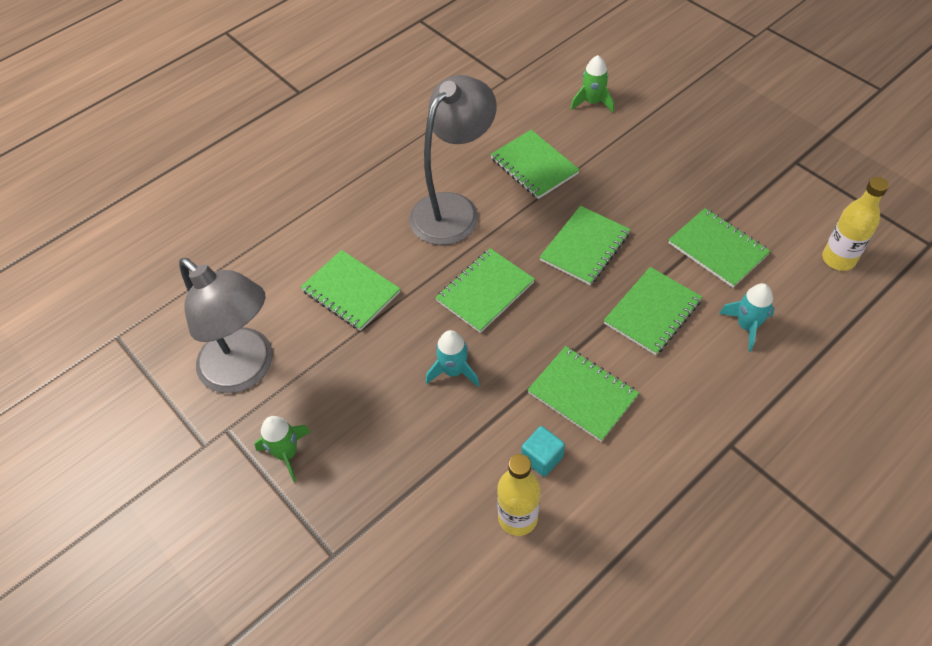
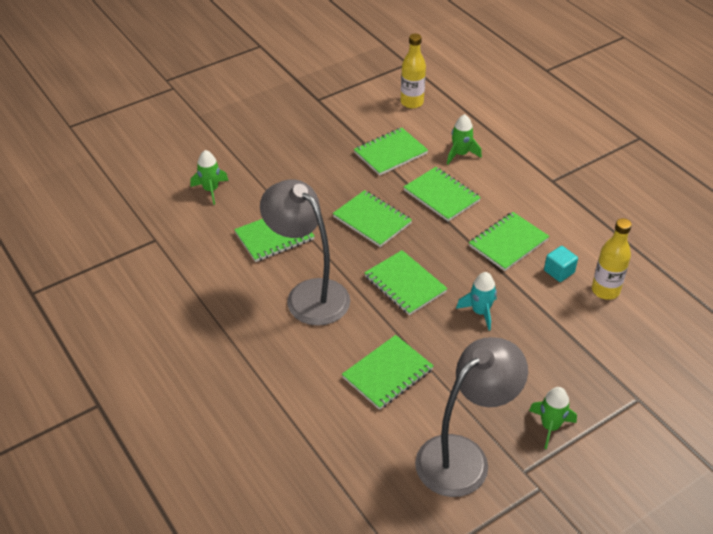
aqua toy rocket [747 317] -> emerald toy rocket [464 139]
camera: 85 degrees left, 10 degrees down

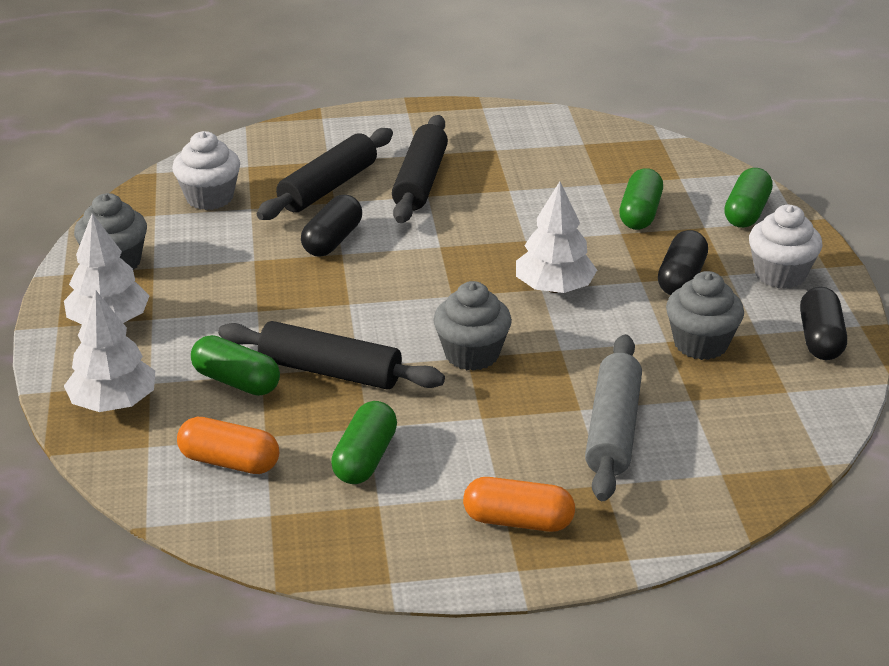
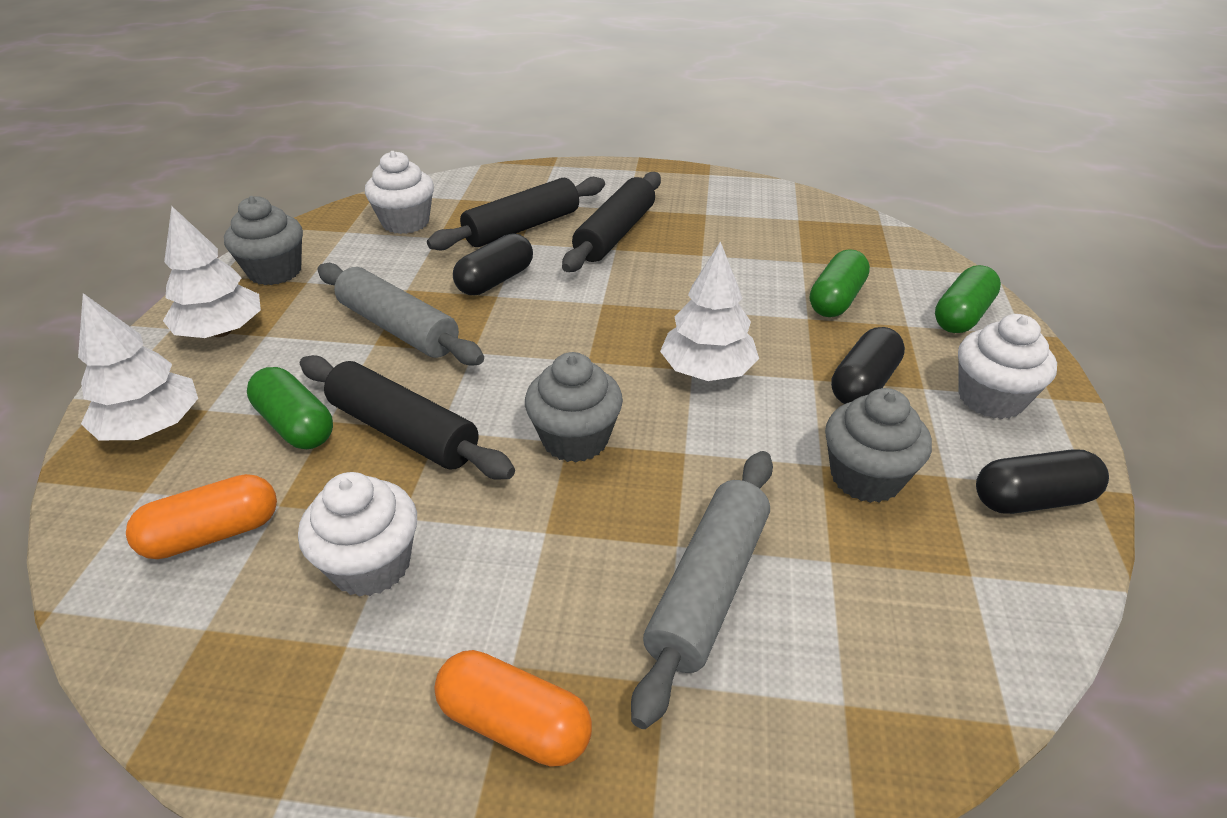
none -> grey dough roller [400 314]
emerald pill [364 442] -> white fairy cake [357 534]
bright orange pill [228 445] -> bright orange pill [201 516], 60 degrees counterclockwise
jet-black pill [823 323] -> jet-black pill [1042 481], 60 degrees clockwise
camera: 15 degrees right, 5 degrees up

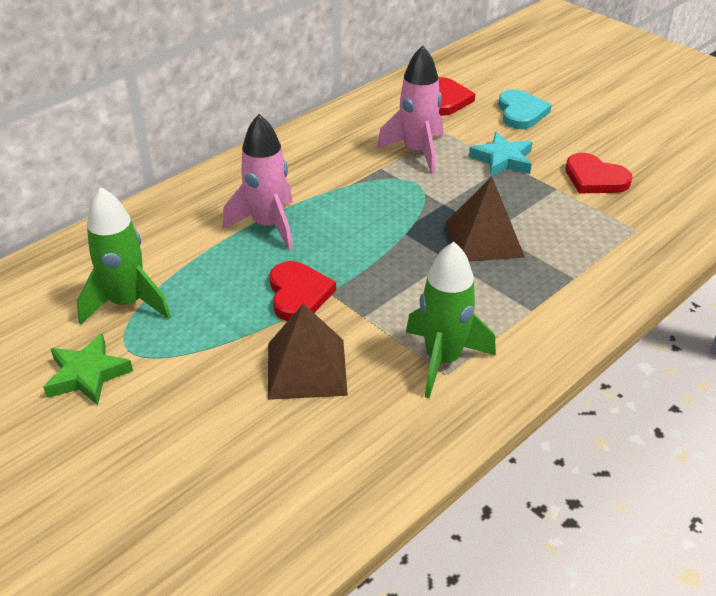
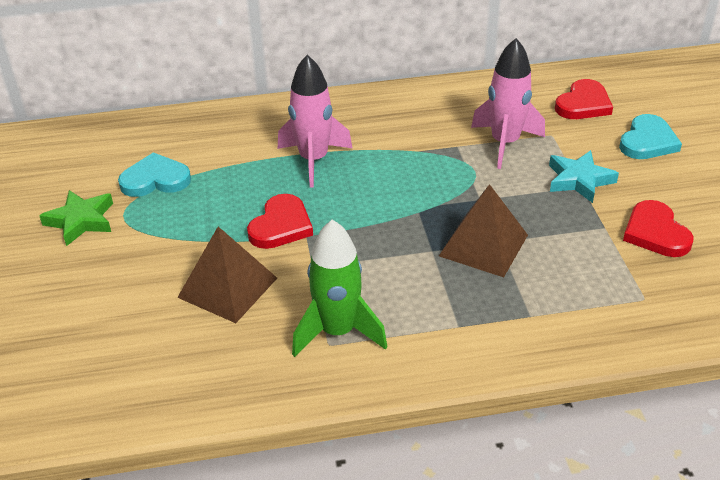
emerald toy rocket [124 256] -> aqua heart [154 174]
camera: 35 degrees right, 0 degrees up

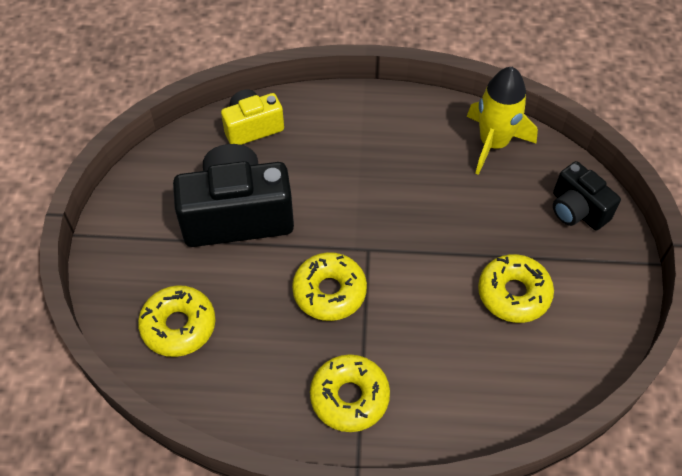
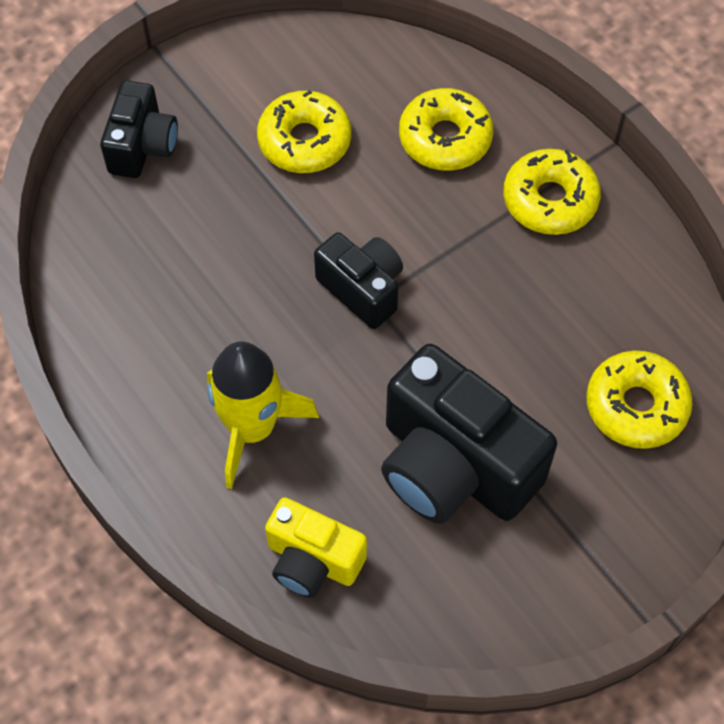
none -> jet-black camera [358 281]
yellow donut [329 286] -> yellow donut [446 129], relocated
yellow toy rocket [502 121] -> yellow toy rocket [263 415], relocated
camera: 130 degrees left, 5 degrees up

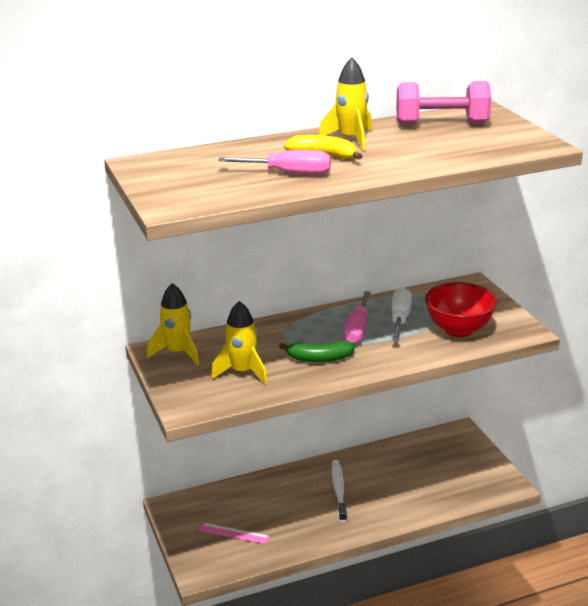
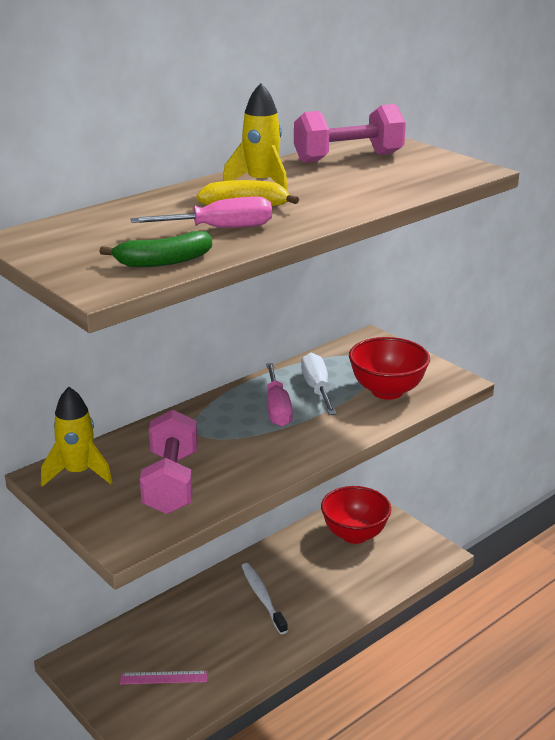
none -> red bowl [356 515]
emerald toy banana [317 351] -> emerald toy banana [155 249], relocated
yellow toy rocket [239 343] -> rosy hand weight [169 462]
camera: 20 degrees left, 0 degrees up

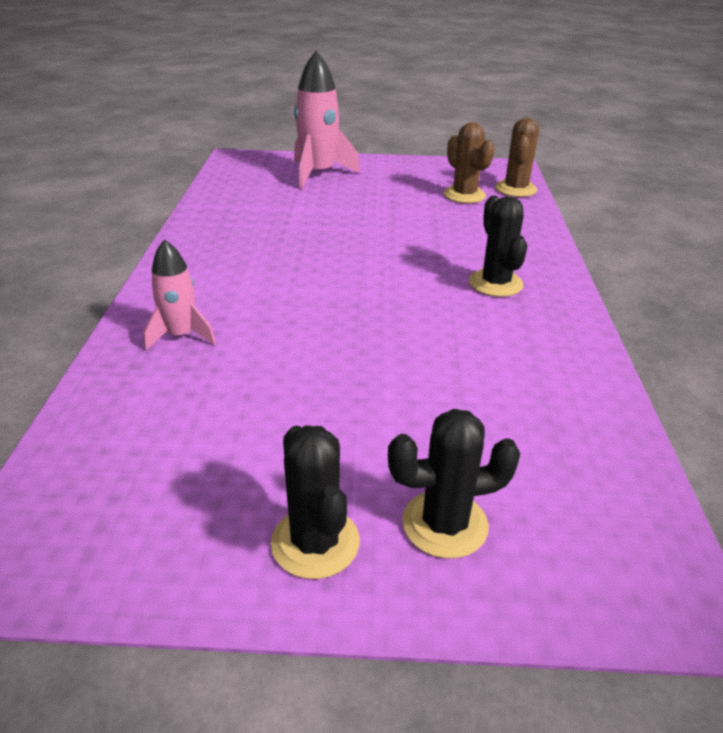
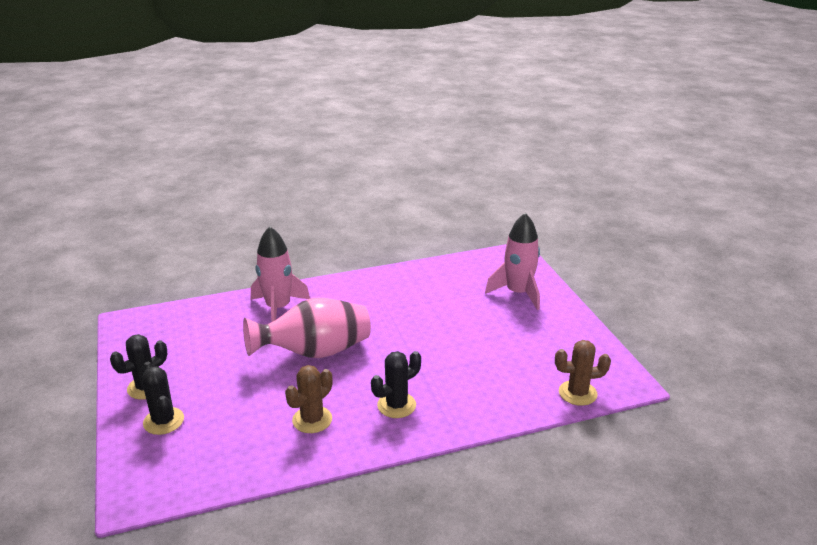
none -> rosy tall vase [307 328]
brown prickly plant [469 162] -> brown prickly plant [308 399], relocated
rosy toy rocket [179 294] -> rosy toy rocket [280 274], x1.67
camera: 70 degrees right, 5 degrees down

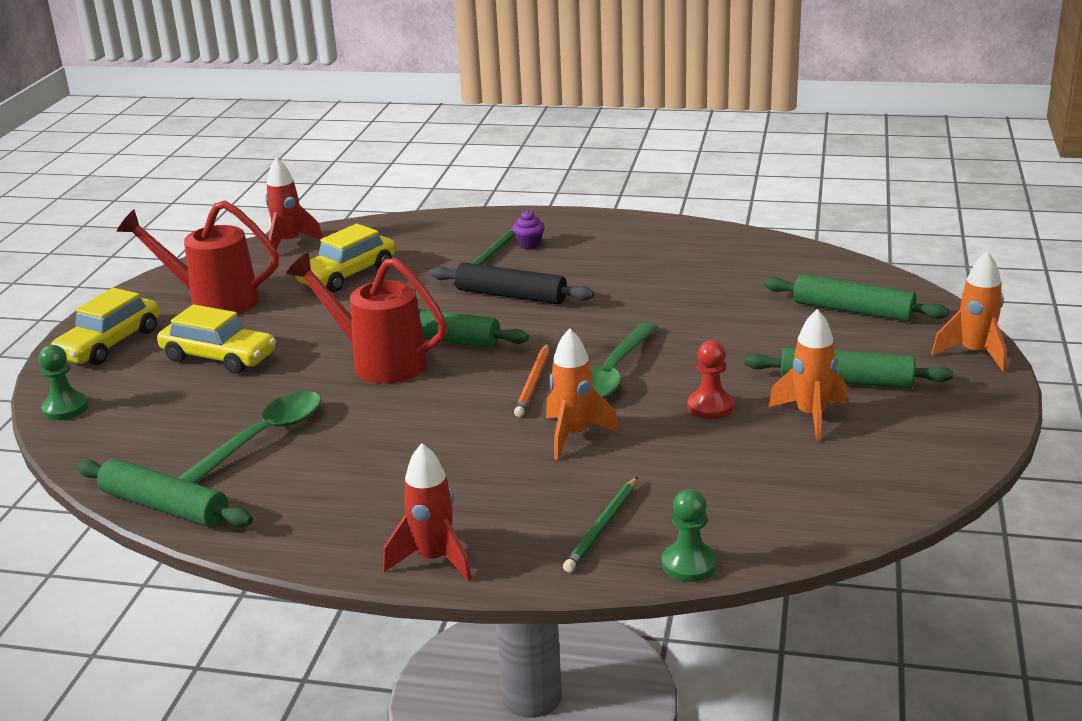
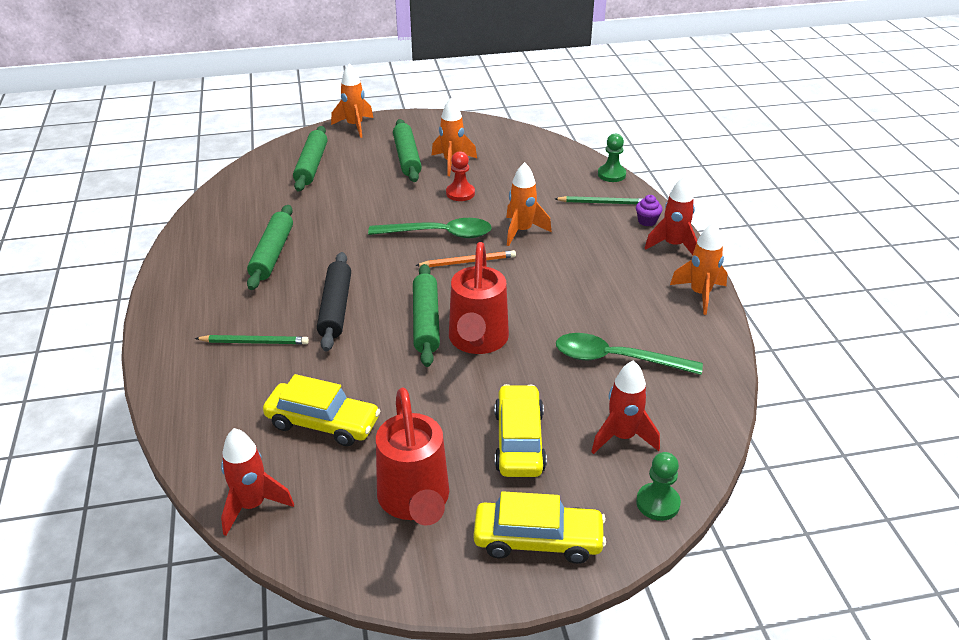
none -> red toy rocket [625 407]
none -> bright orange toy rocket [698 268]
emerald dough roller [165 493] -> emerald dough roller [270 247], relocated
royal purple fairy cake [529 229] -> royal purple fairy cake [649 211], relocated
camera: 115 degrees left, 10 degrees up

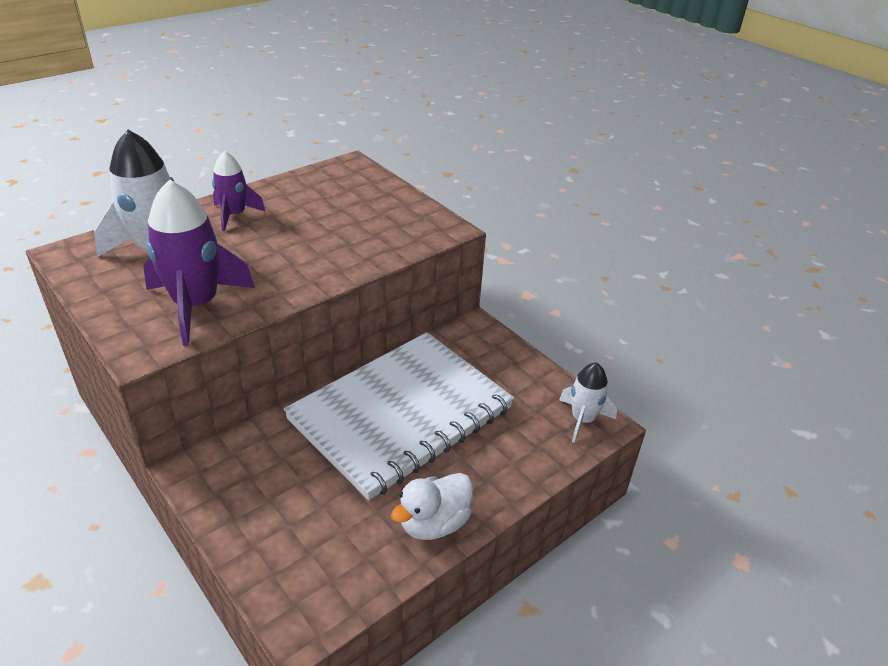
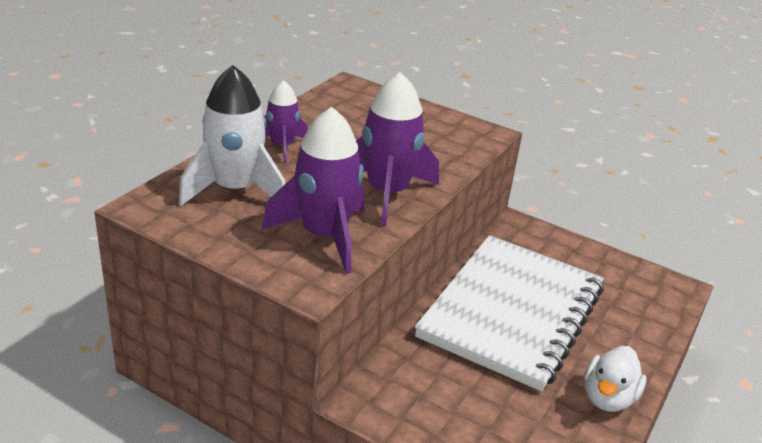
white toy rocket [588 402] -> none
none -> royal purple toy rocket [397 149]
camera: 20 degrees left, 5 degrees down

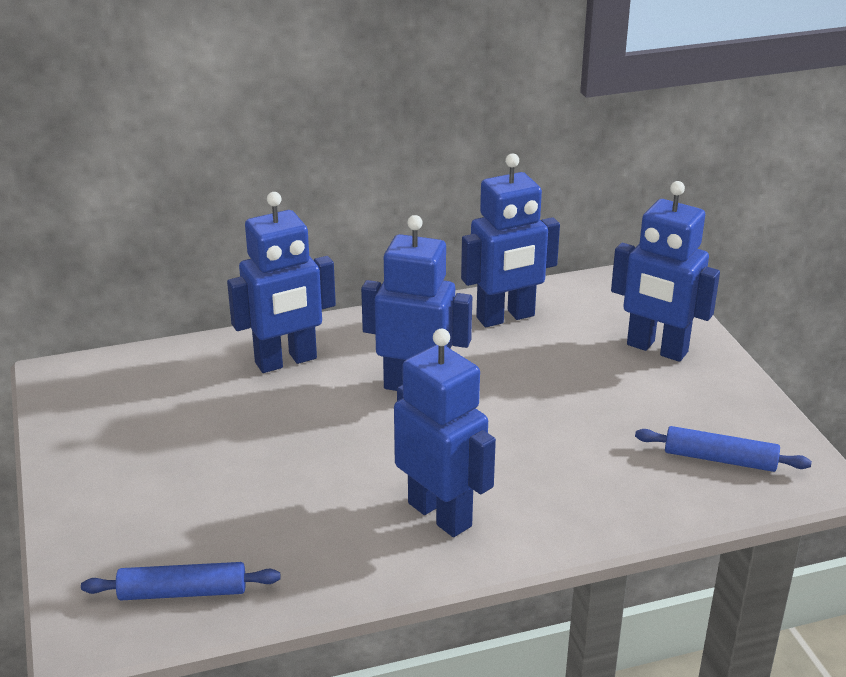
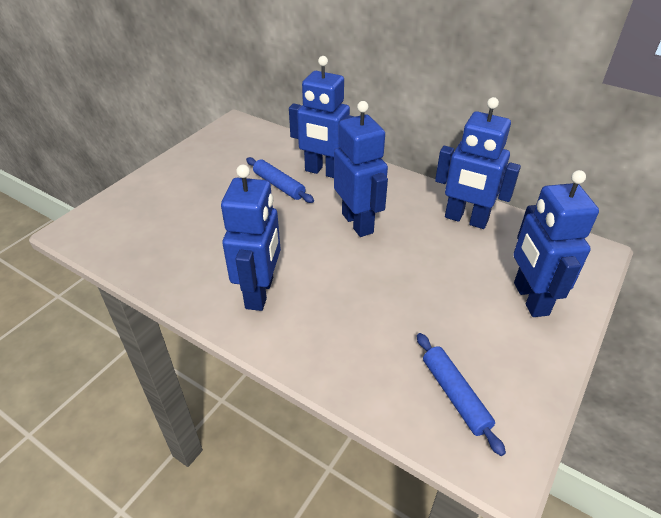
cobalt dough roller [181 581] -> cobalt dough roller [280 180], relocated
camera: 50 degrees right, 10 degrees up

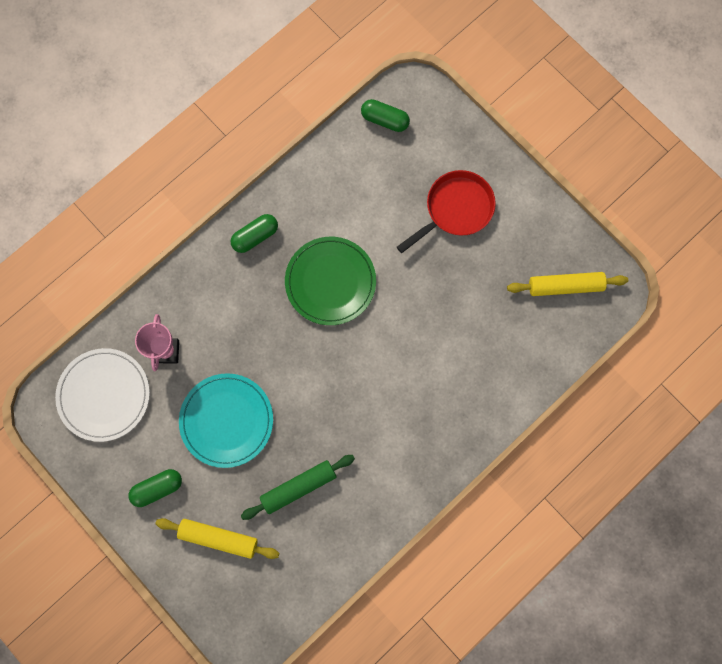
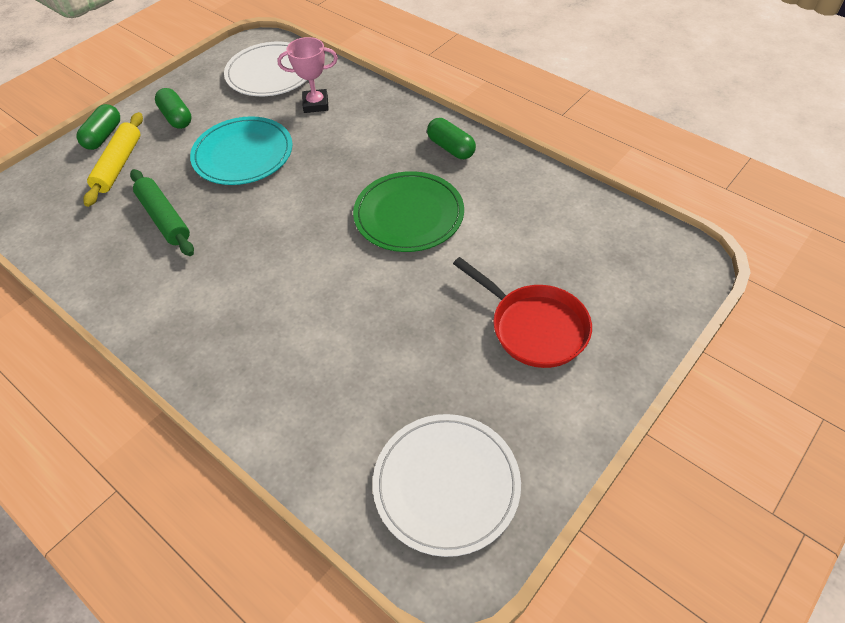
emerald pill [385 115] -> emerald pill [98 127], relocated
yellow dough roller [567 284] -> white plate [447 485]
camera: 85 degrees right, 25 degrees down

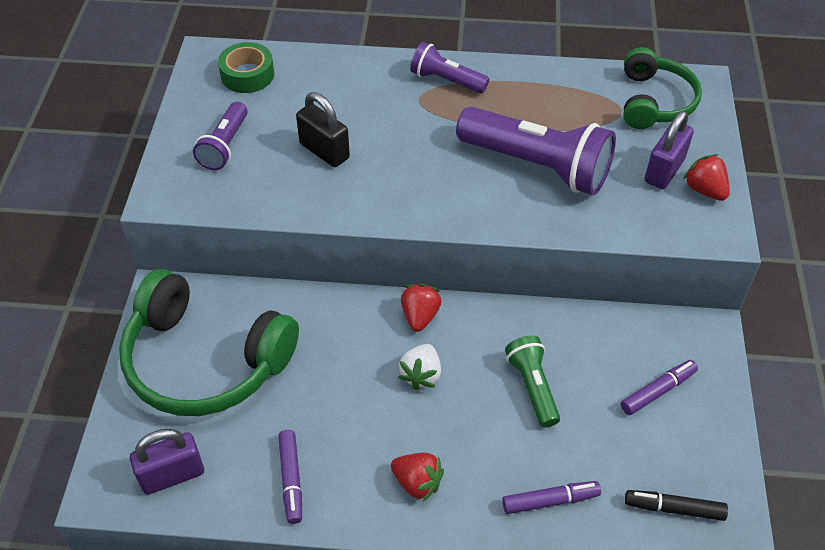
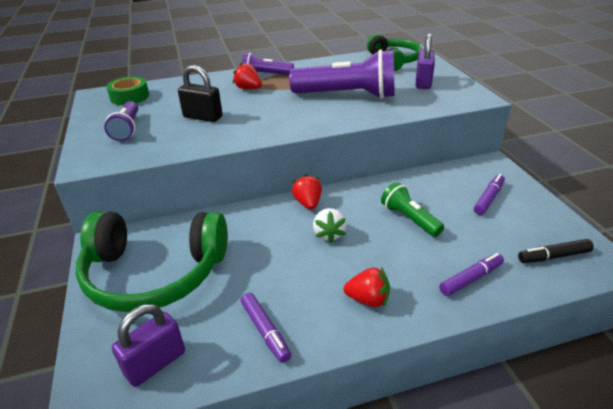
red strawberry [706 177] -> red strawberry [247 76], relocated
camera: 20 degrees left, 15 degrees down

